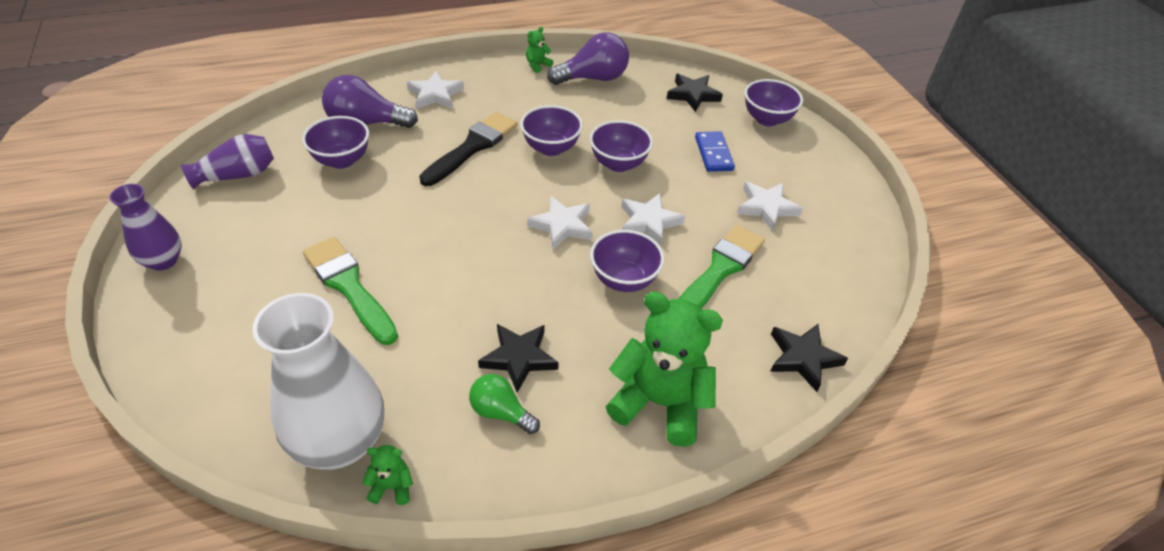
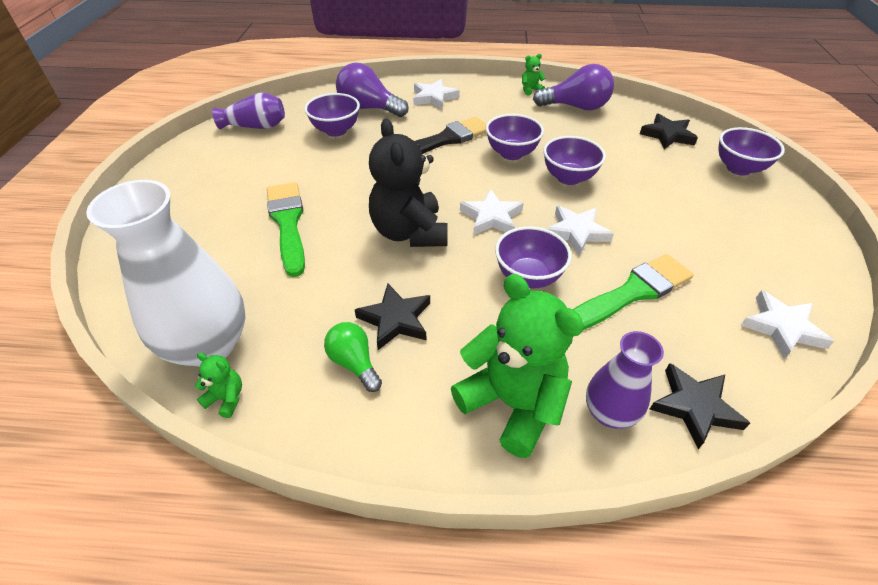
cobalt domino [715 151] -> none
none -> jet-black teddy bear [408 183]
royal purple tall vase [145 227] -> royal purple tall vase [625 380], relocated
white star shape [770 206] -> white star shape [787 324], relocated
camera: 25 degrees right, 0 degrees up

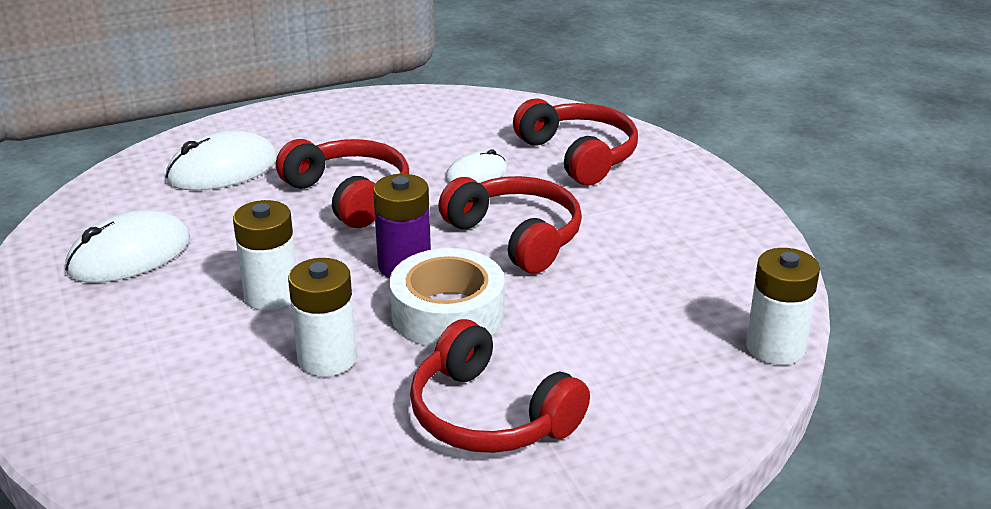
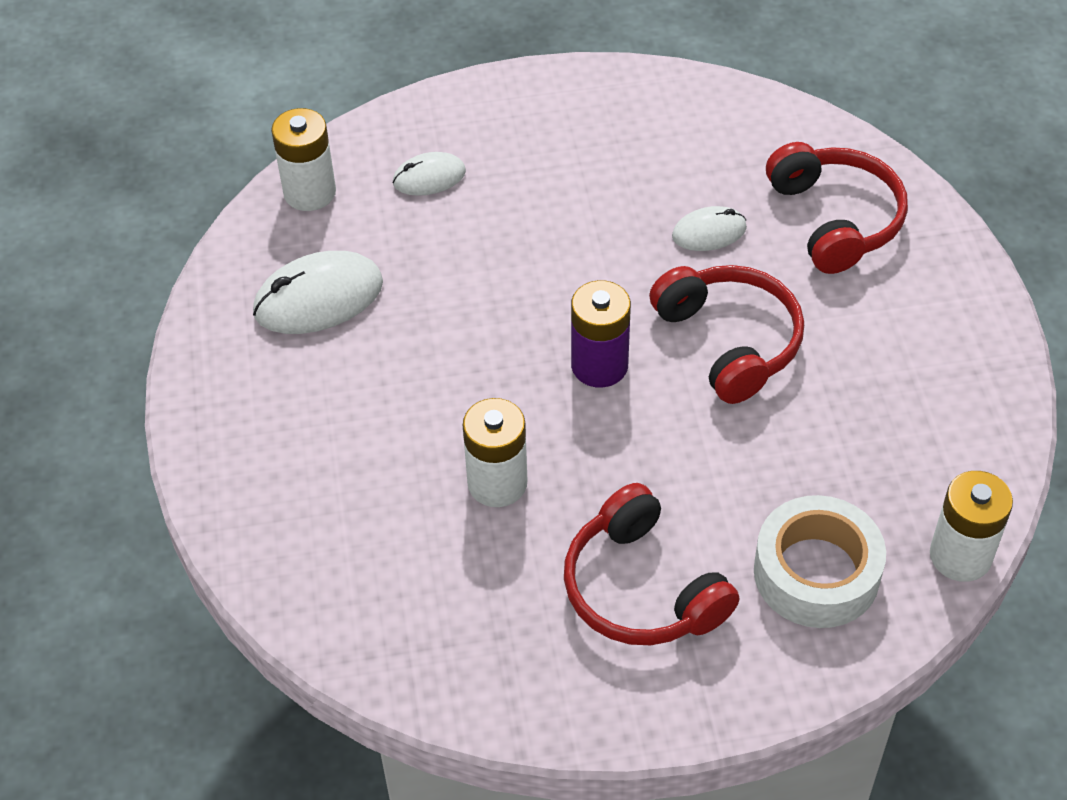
red headset [342 183] -> none
white battery [264 255] -> white battery [303 159], relocated
white sticky tape [447 298] -> white sticky tape [820 561], relocated
white computer mouse [221 160] -> white computer mouse [429 174], x0.59
camera: 15 degrees right, 20 degrees up

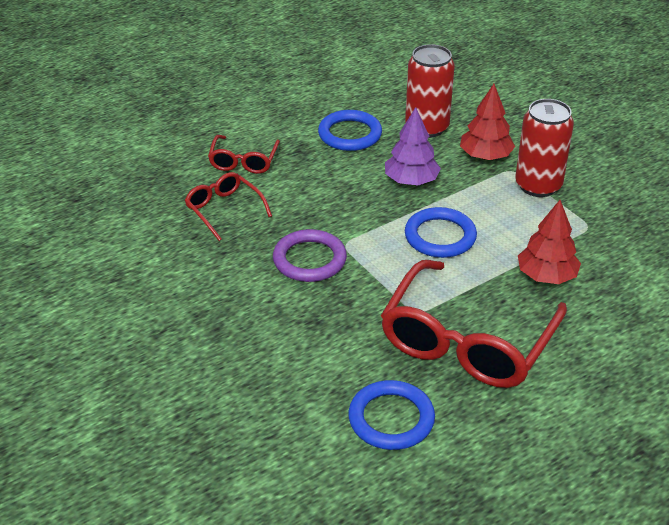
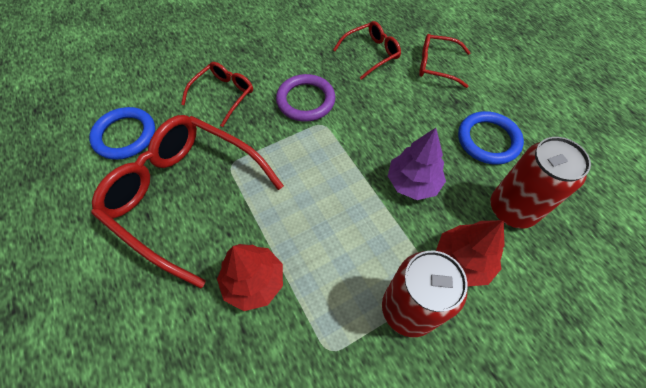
cobalt ring [441 232] -> none
none -> red glasses [217 94]
camera: 95 degrees right, 20 degrees up

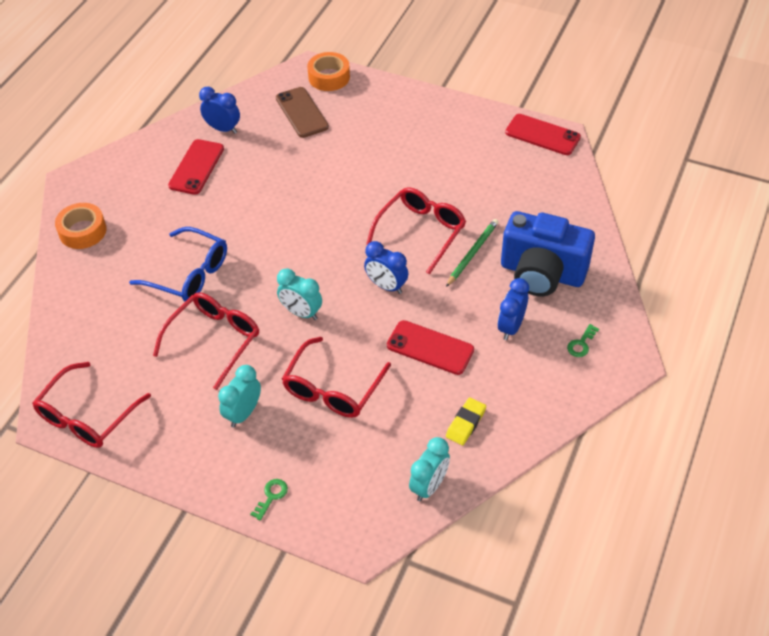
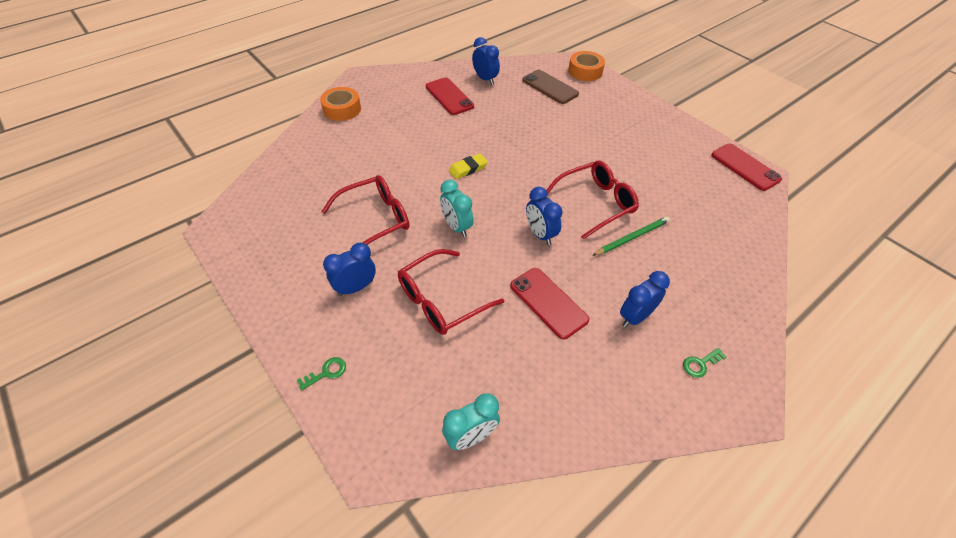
red glasses [92 405] -> none
cobalt glasses [178 264] -> none
cobalt camera [548 253] -> none
yellow gum eraser [466 421] -> yellow gum eraser [468 166], relocated
aqua alarm clock [239 396] -> cobalt alarm clock [349 269]
red mobile phone [196 167] -> red mobile phone [450 96], 75 degrees counterclockwise
brown mobile phone [302 112] -> brown mobile phone [550 87], 45 degrees counterclockwise
camera: 25 degrees right, 0 degrees up

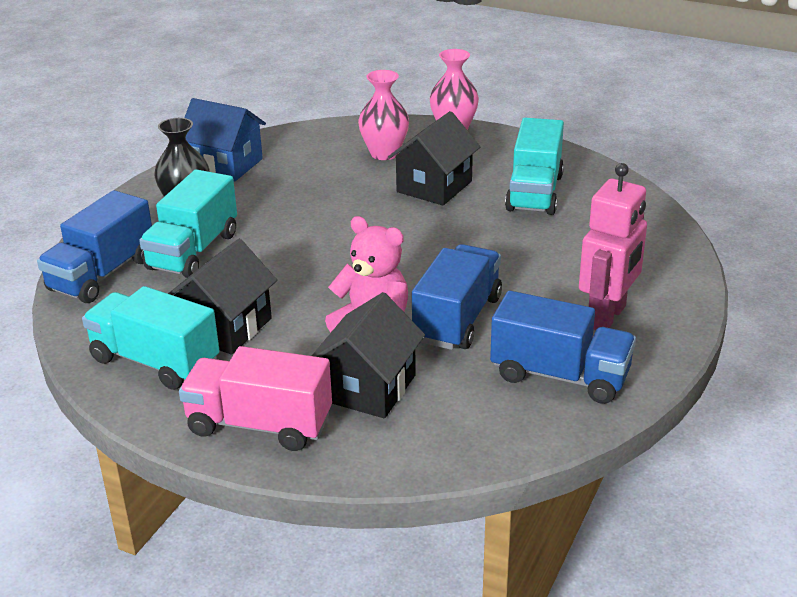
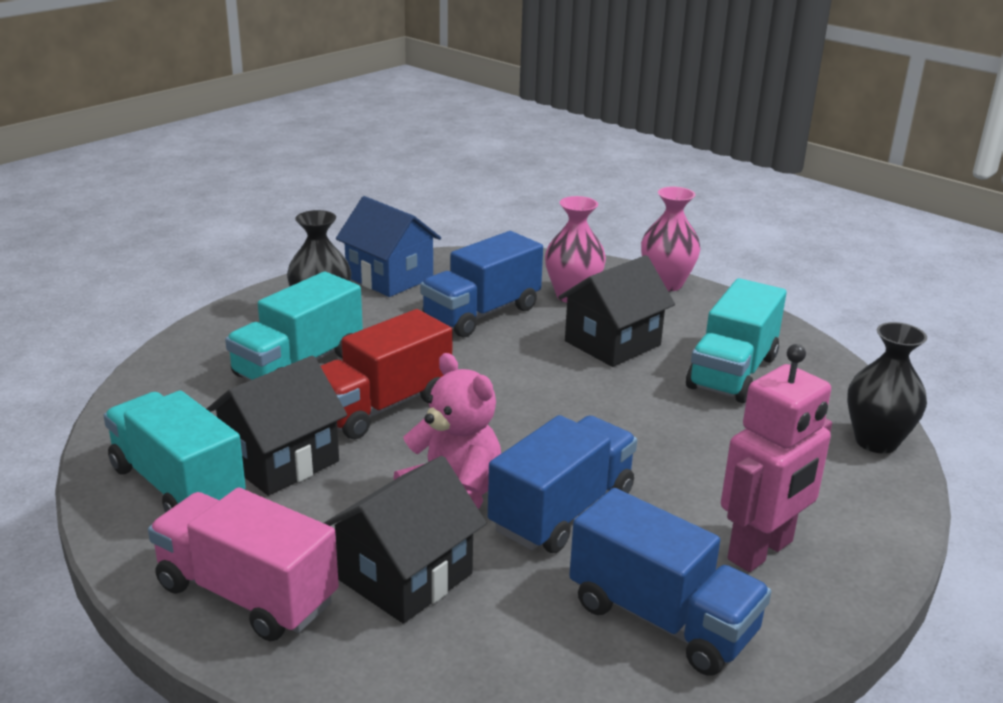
none -> red lorry [386 374]
none -> jet-black tall vase [887 387]
cobalt lorry [94 246] -> cobalt lorry [481 284], relocated
camera: 15 degrees right, 5 degrees down

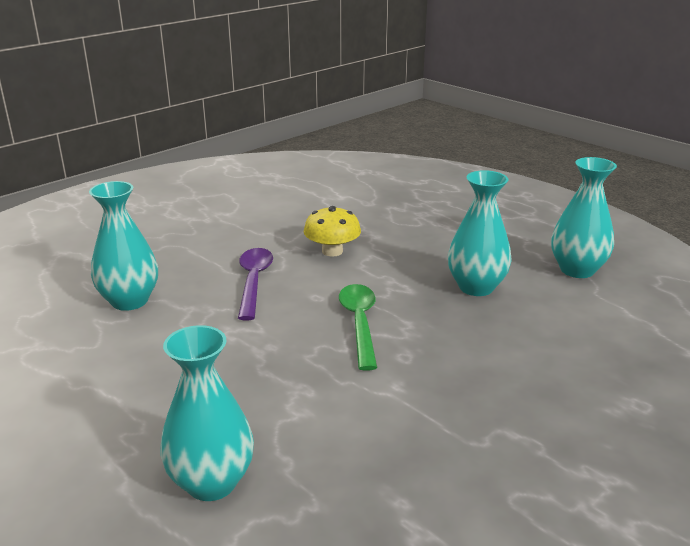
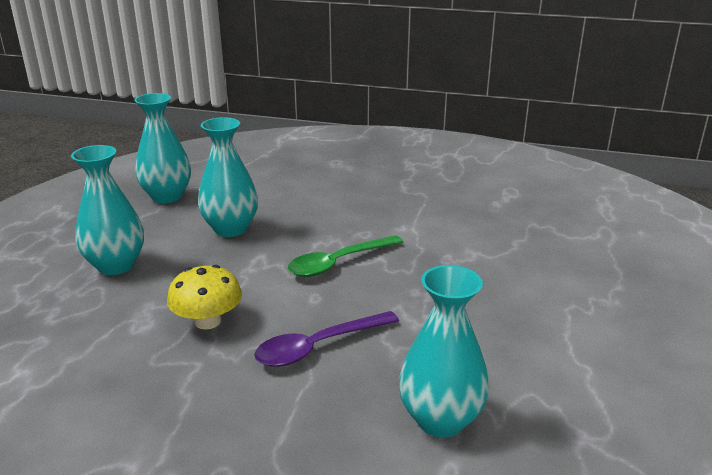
aqua tall vase [207 413] -> aqua tall vase [107 210], relocated
camera: 120 degrees left, 0 degrees up

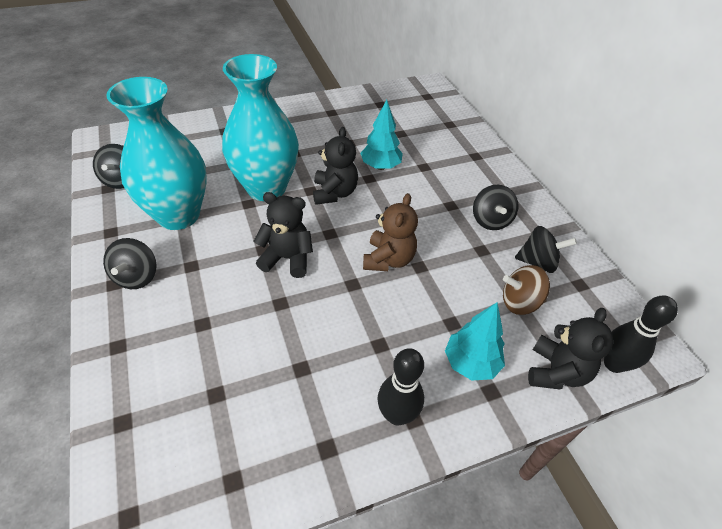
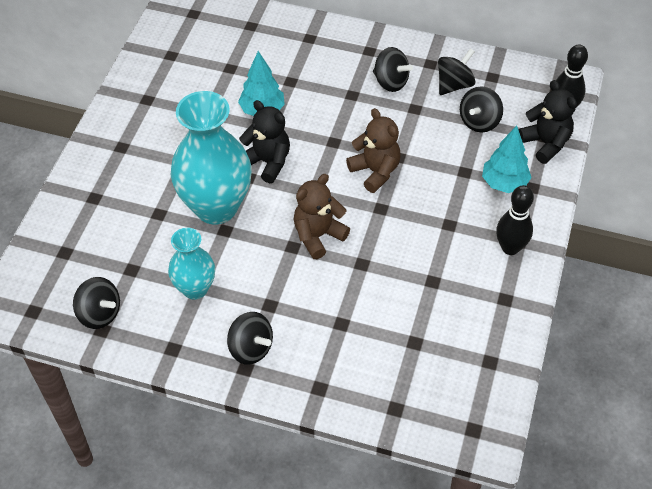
jet-black teddy bear [283 235] -> brown teddy bear [322 216]
brown spinning top [526 290] -> jet-black spinning top [481 109]
aqua tall vase [156 153] -> aqua tall vase [191 263], x0.56
camera: 50 degrees left, 5 degrees up

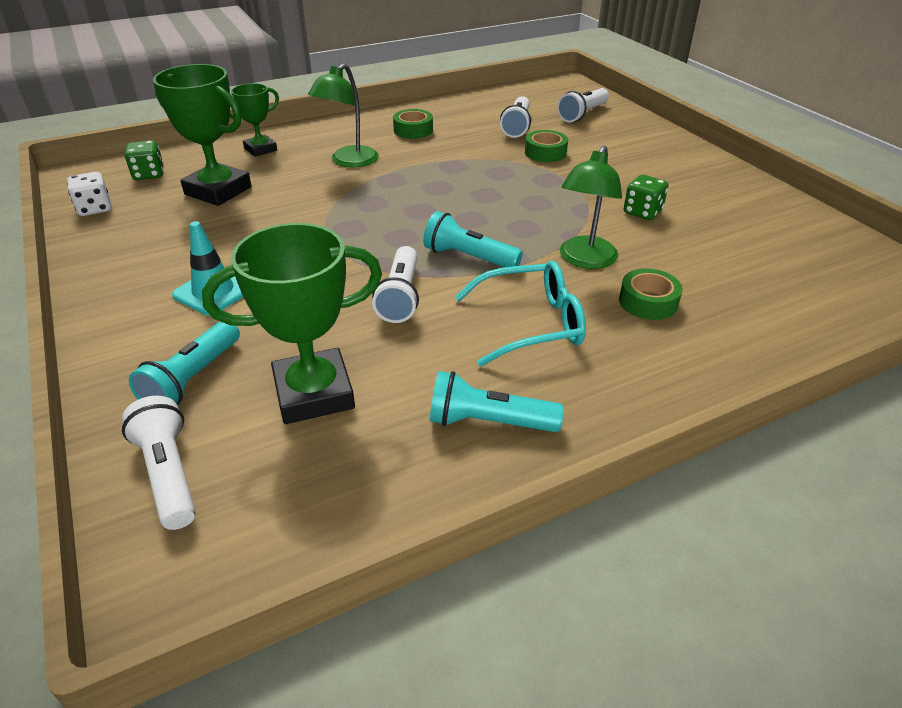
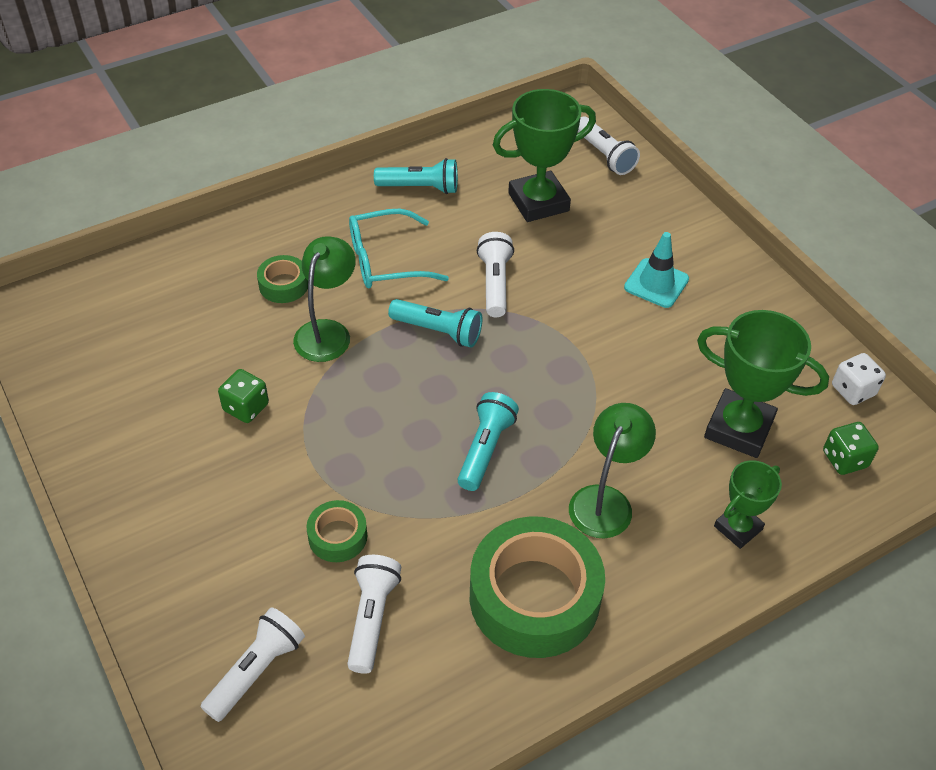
aqua torch [184 363] -> aqua torch [488 441], relocated
emerald sticky tape [413 124] -> emerald sticky tape [537 587], x2.15
camera: 175 degrees right, 10 degrees up

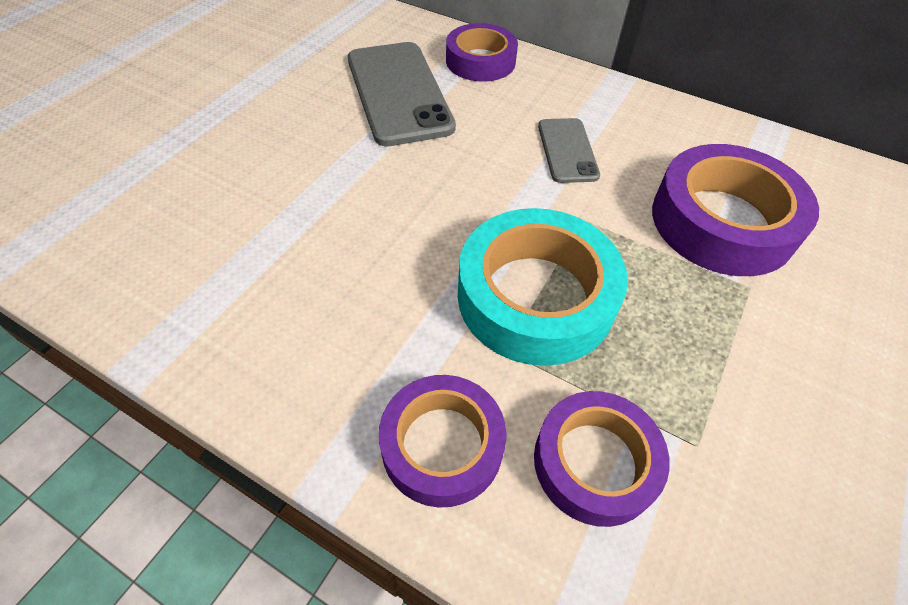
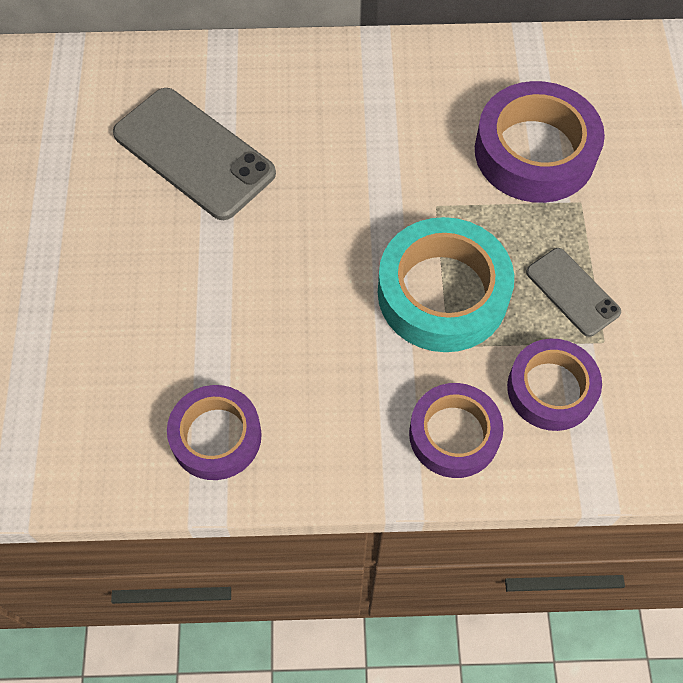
royal purple sticky tape [482 52] -> royal purple sticky tape [214 432], relocated
grey mobile phone [569 150] -> grey mobile phone [573 292], relocated
camera: 30 degrees left, 10 degrees up

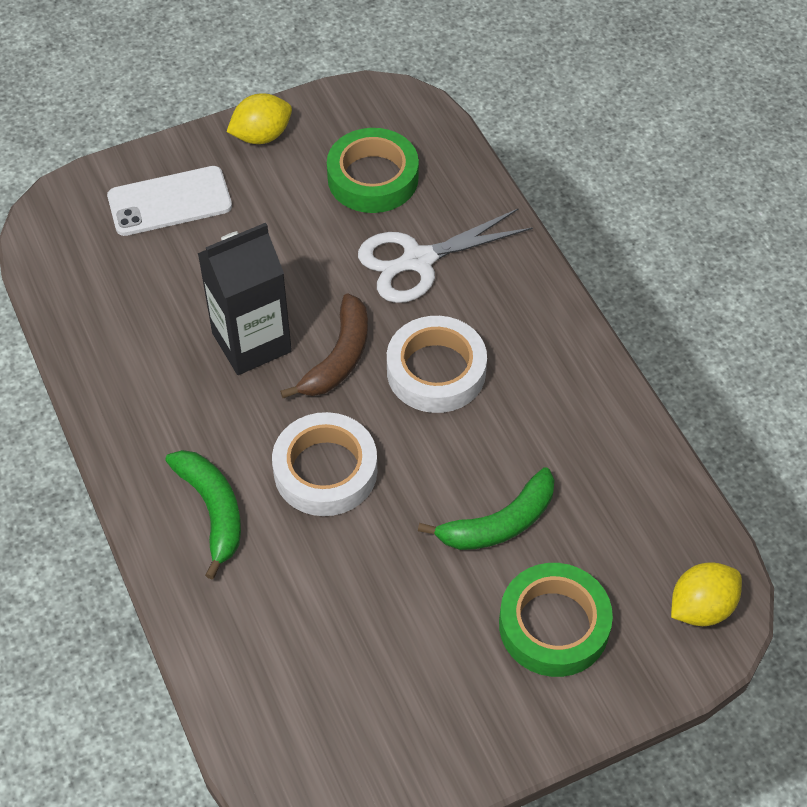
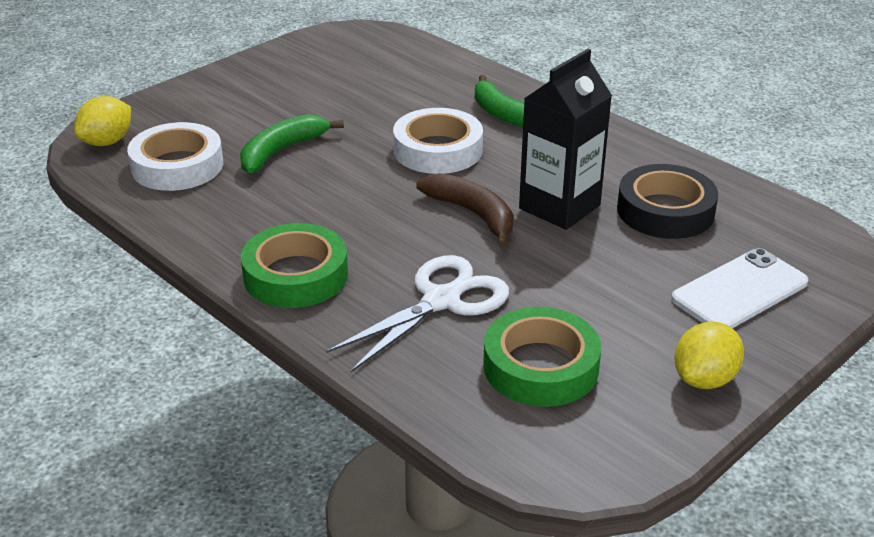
none -> jet-black sticky tape [667 201]
white sticky tape [437 364] -> white sticky tape [175 156], relocated
emerald sticky tape [556 620] -> emerald sticky tape [294 265], relocated
brown toy banana [324 345] -> brown toy banana [465 210], 135 degrees clockwise
camera: 160 degrees right, 20 degrees down

